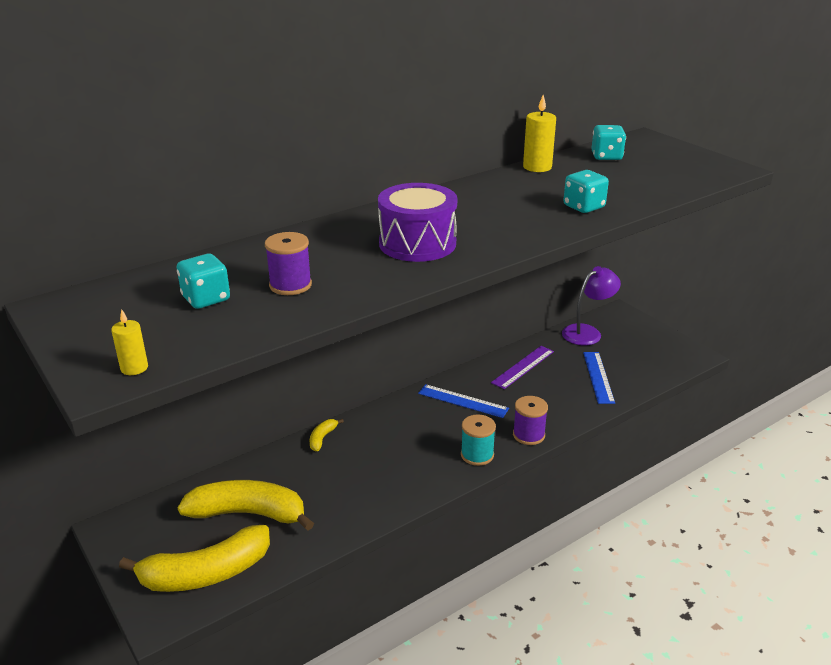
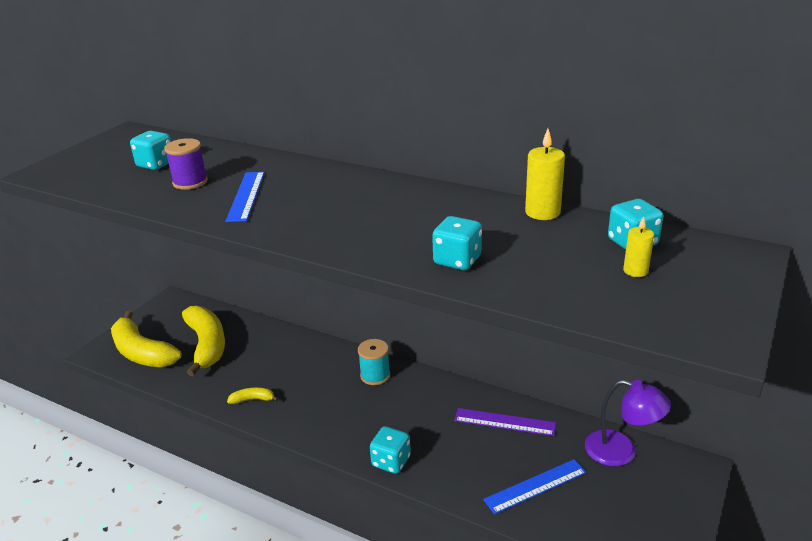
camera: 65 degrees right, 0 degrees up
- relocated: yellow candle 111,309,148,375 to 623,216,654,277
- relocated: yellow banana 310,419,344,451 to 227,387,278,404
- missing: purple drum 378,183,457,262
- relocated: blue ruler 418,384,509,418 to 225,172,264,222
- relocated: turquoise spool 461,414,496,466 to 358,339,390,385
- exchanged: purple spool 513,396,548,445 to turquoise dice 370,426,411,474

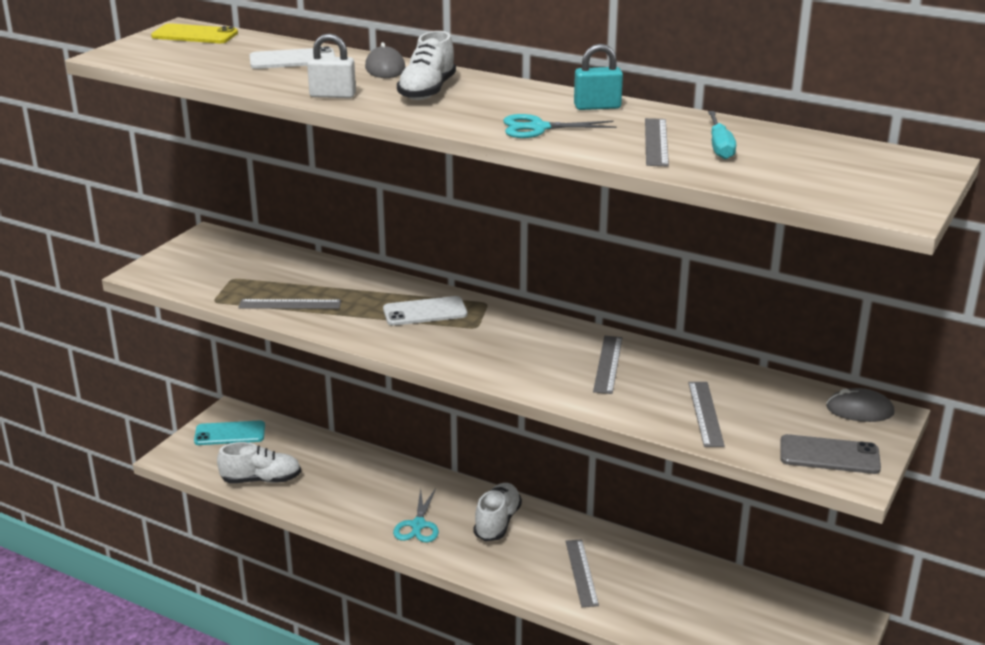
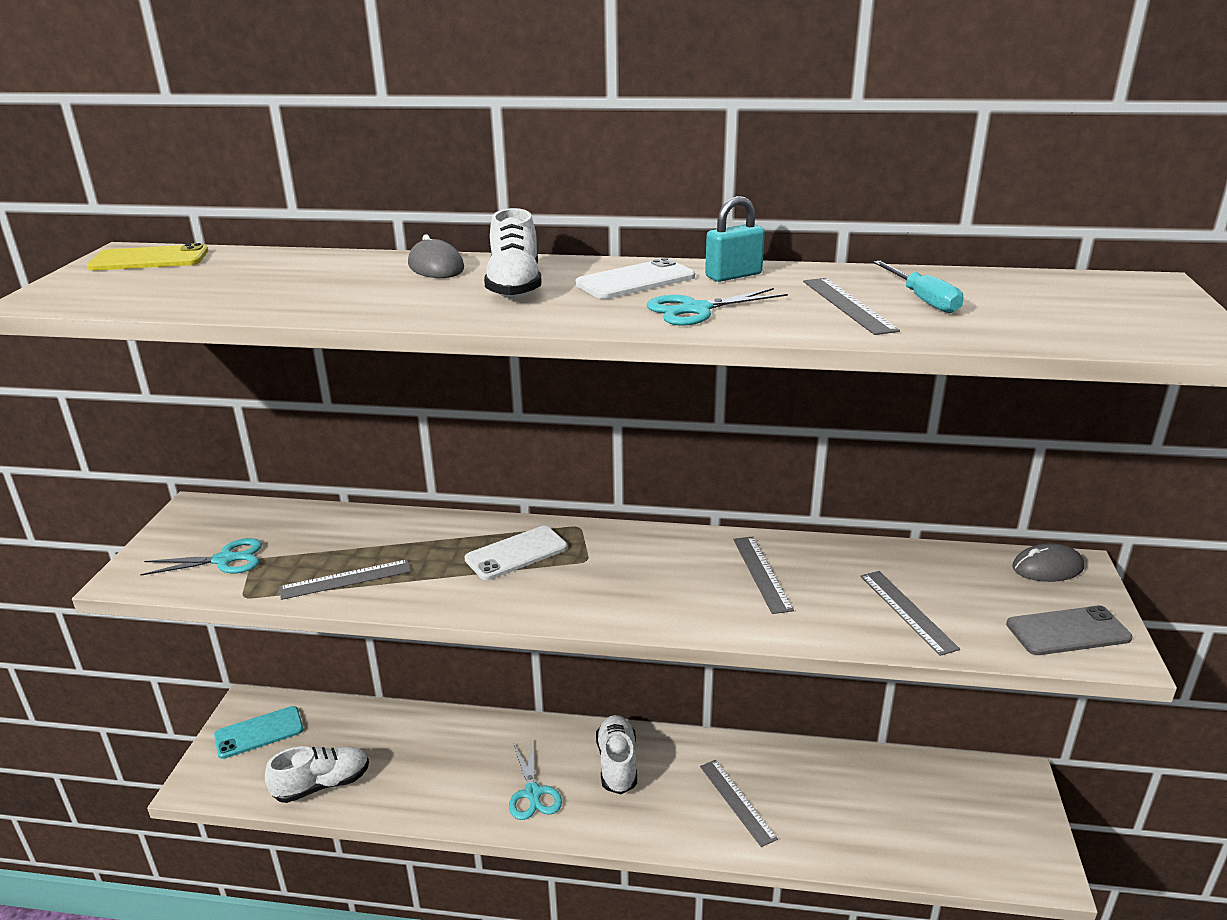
camera: 20 degrees left, 0 degrees up
- relocated: white phone 249,47,335,69 to 575,258,695,299
- missing: white padlock 307,33,356,98
- appeared: turquoise scissors 140,538,262,575

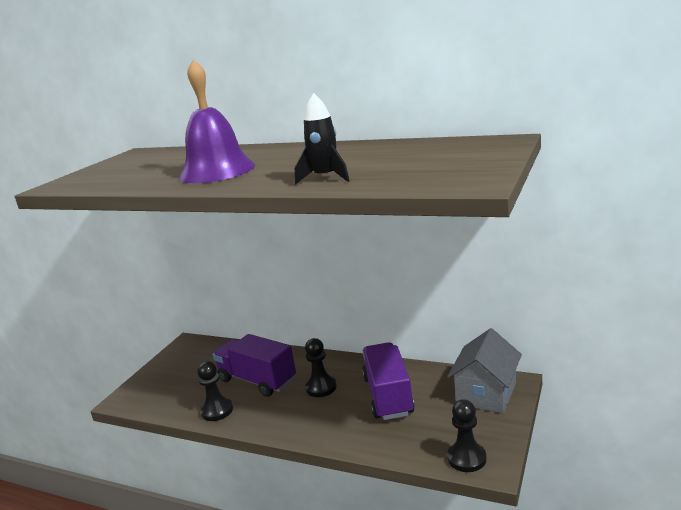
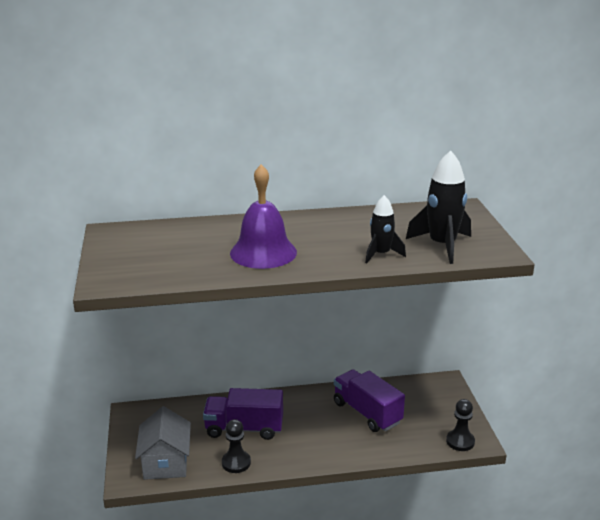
camera: 35 degrees left, 5 degrees up
- missing: black pawn 305,338,337,397
- relocated: grey house 447,328,522,413 to 135,406,191,480
- appeared: black rocket 406,150,471,264

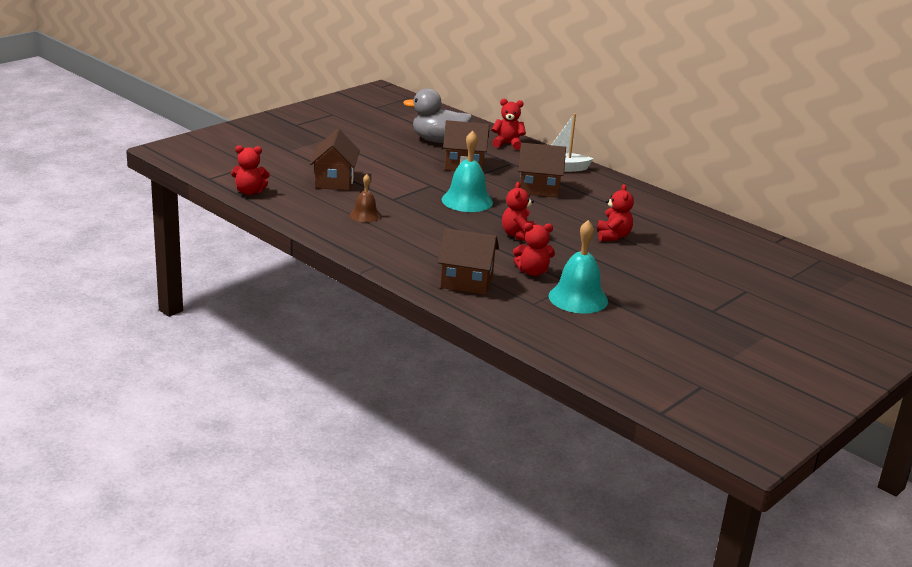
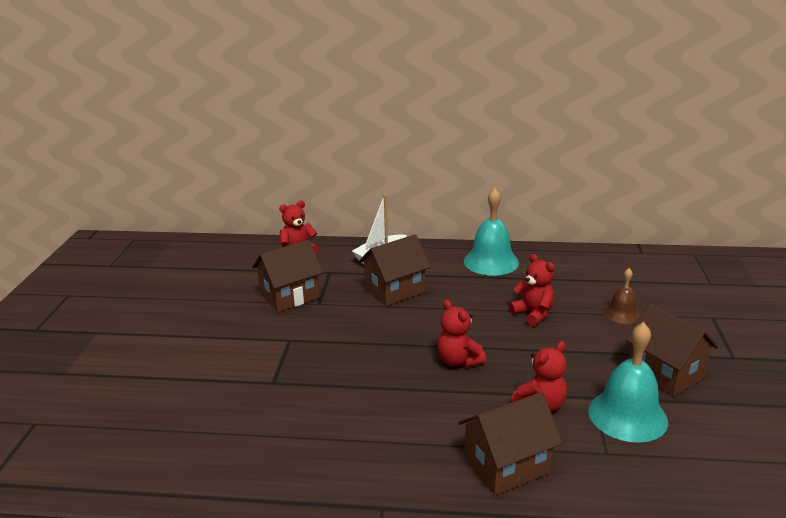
camera: 35 degrees left, 0 degrees up
- missing: red teddy bear 231,145,270,195
- relocated: brown house 310,129,360,191 to 625,304,718,396
- relocated: brown bell 350,174,381,222 to 604,268,641,324
- missing: grey duck 403,88,472,143
- relocated: turquoise bell 442,130,493,212 to 464,188,519,276

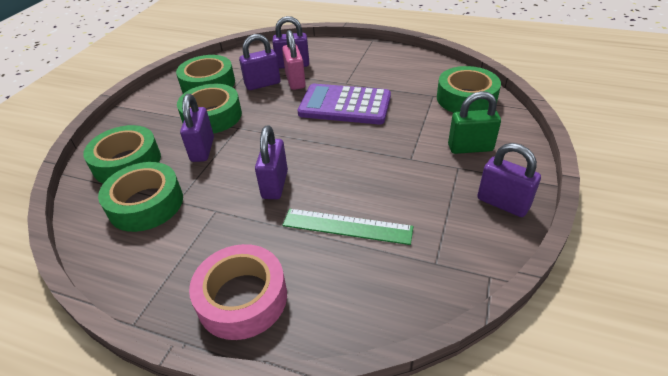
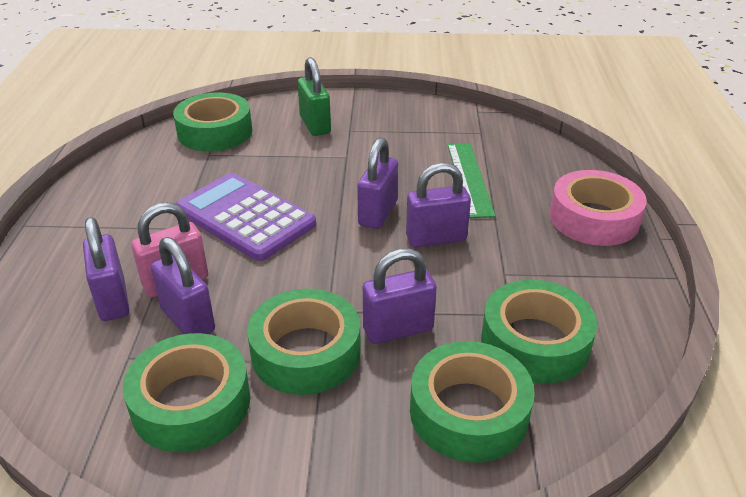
camera: 110 degrees left, 5 degrees down
- spun: purple calculator 297,84,391,124 = 176,173,316,261 135 degrees clockwise
- relocated: purple padlock 477,143,541,217 to 357,137,398,229

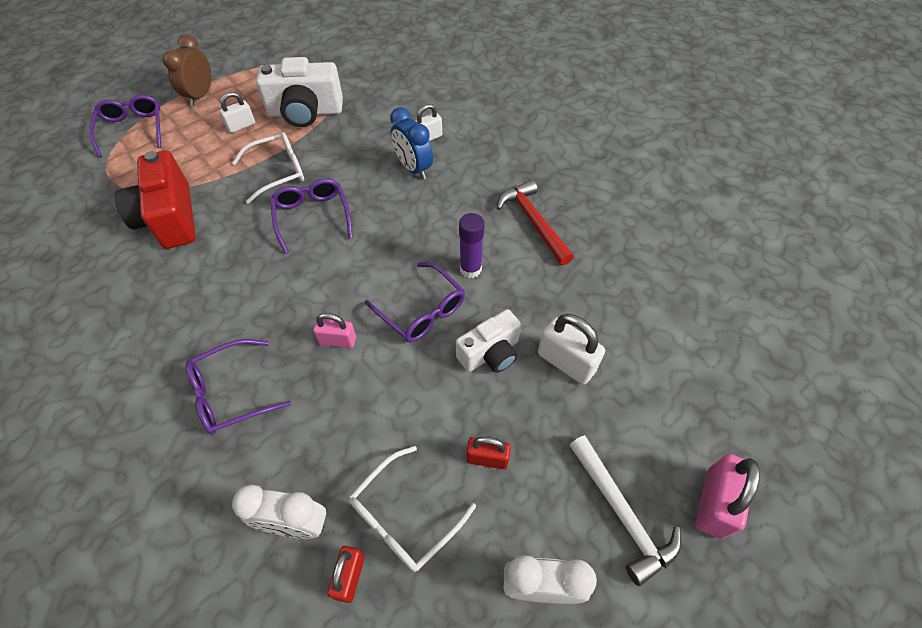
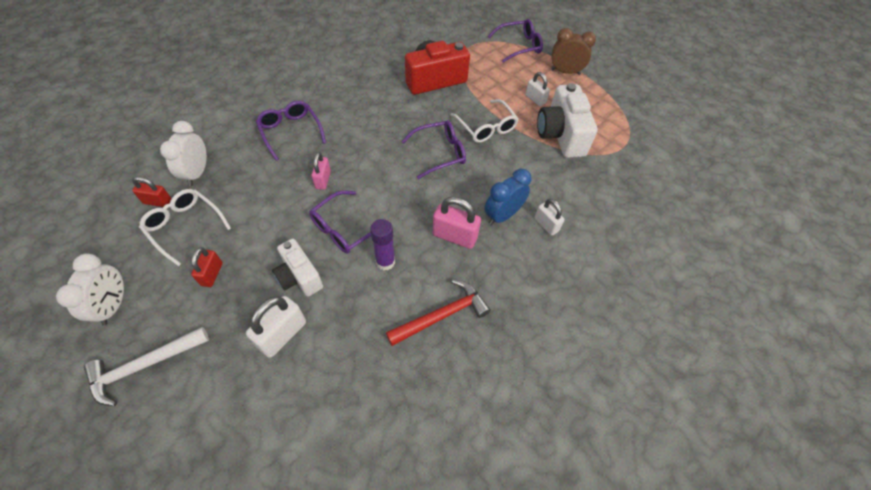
camera: 85 degrees right, 0 degrees up
- relocated: pink padlock 695,454,760,539 to 432,197,481,249

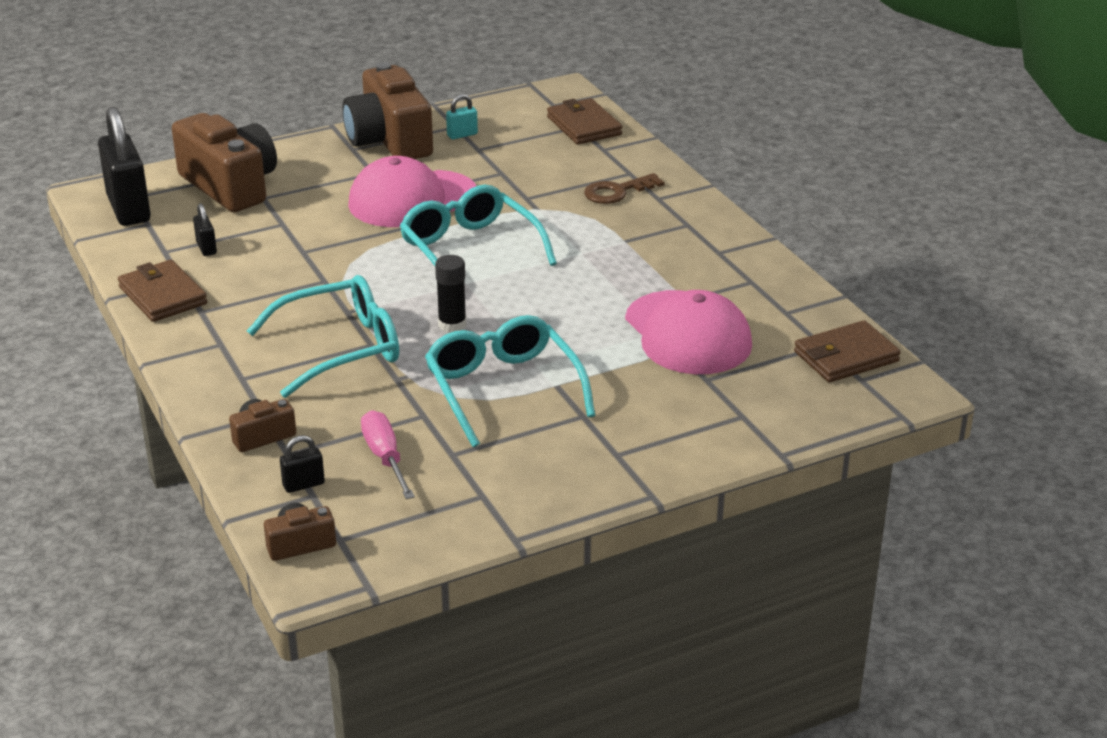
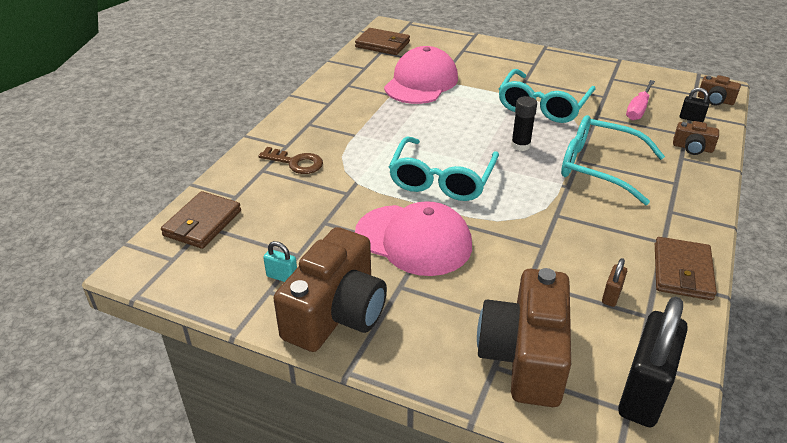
camera: 130 degrees left, 5 degrees up
- colour: black padlock 193,203,217,256 to brown padlock 602,258,627,307

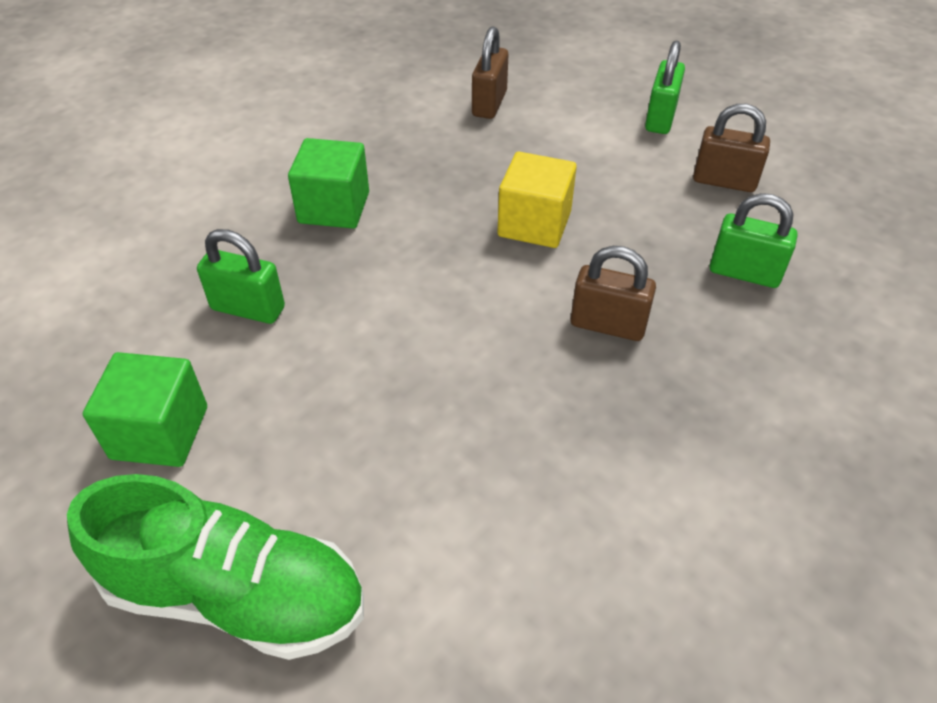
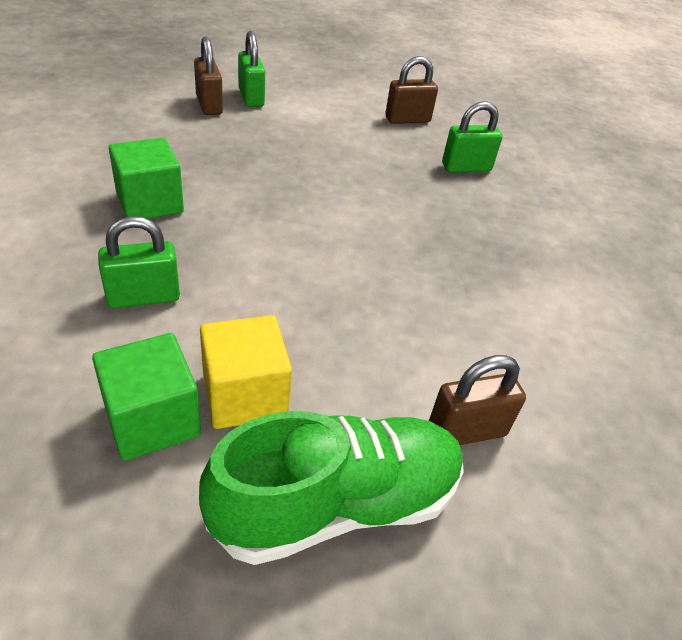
camera: 40 degrees left, 5 degrees down
- relocated: yellow cube 498,152,577,248 to 200,315,292,429
- relocated: brown padlock 571,246,656,341 to 429,355,526,445
- relocated: green padlock 645,40,685,134 to 238,31,265,107

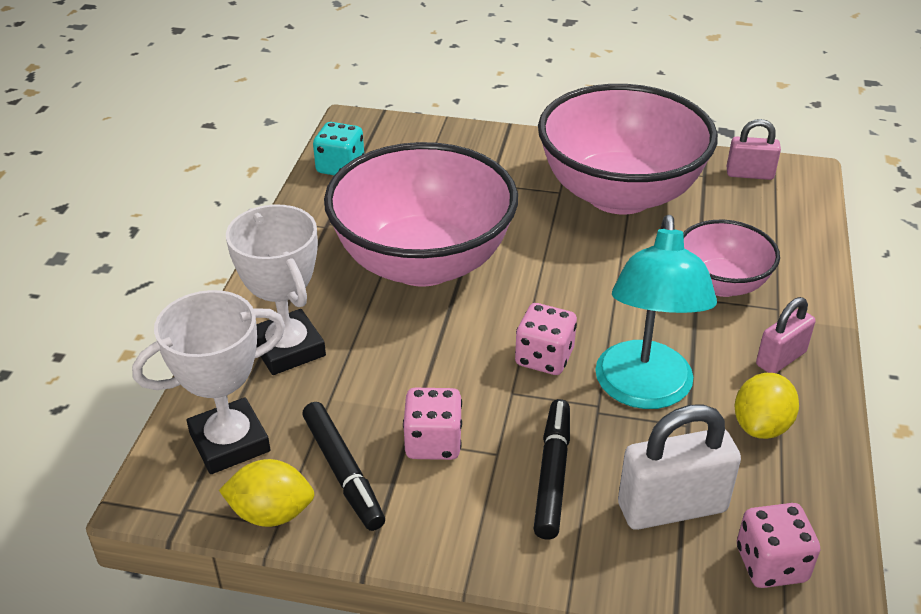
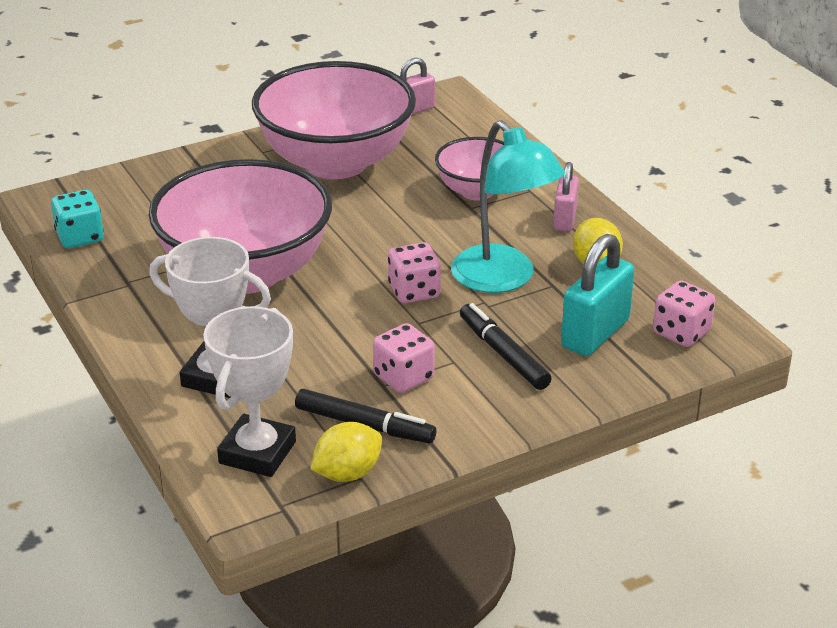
camera: 40 degrees left, 5 degrees down
- colour: white padlock 618,404,741,530 to turquoise padlock 561,234,634,356

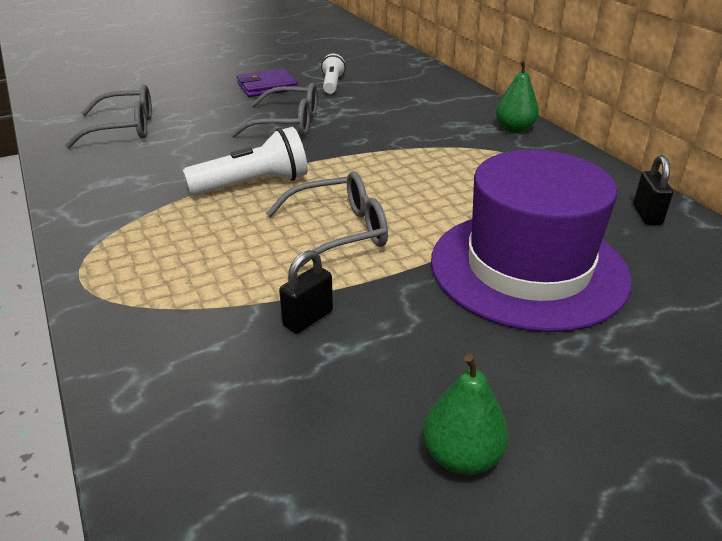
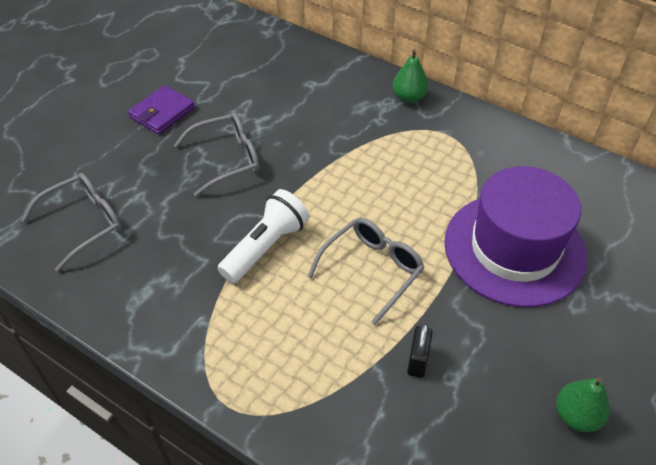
camera: 30 degrees left, 15 degrees up
- missing: white flashlight 321,53,346,94
- missing: black padlock 633,155,673,225

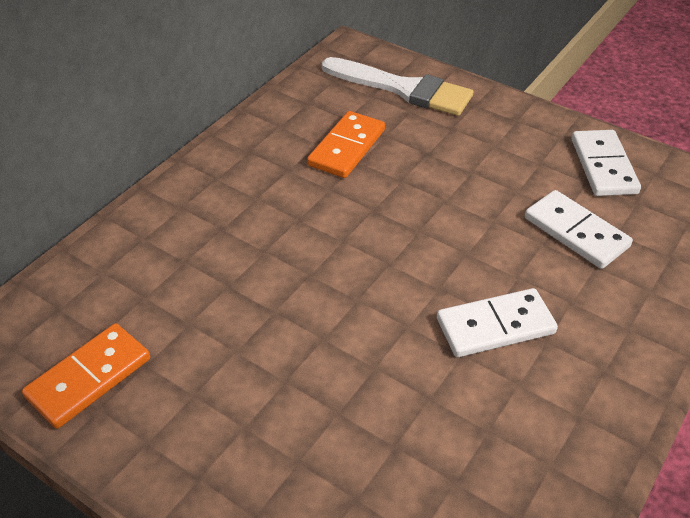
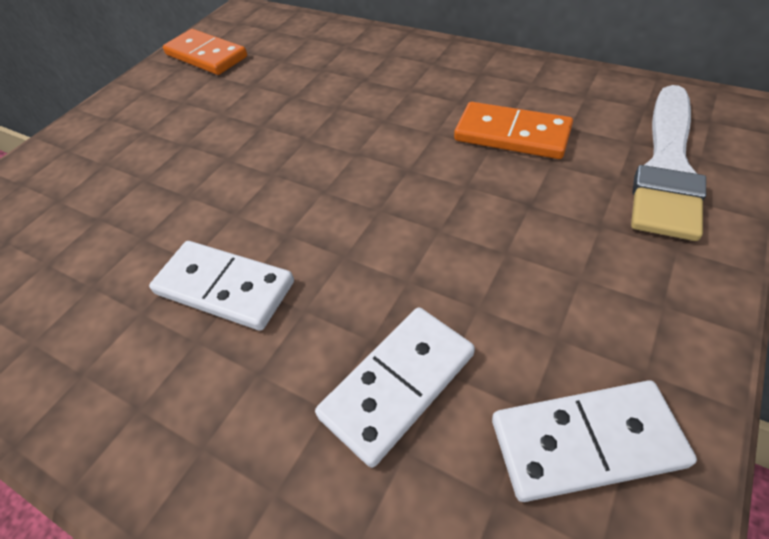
camera: 90 degrees right, 5 degrees up
- spun: white domino 437,288,558,357 = 149,241,294,331 45 degrees counterclockwise

